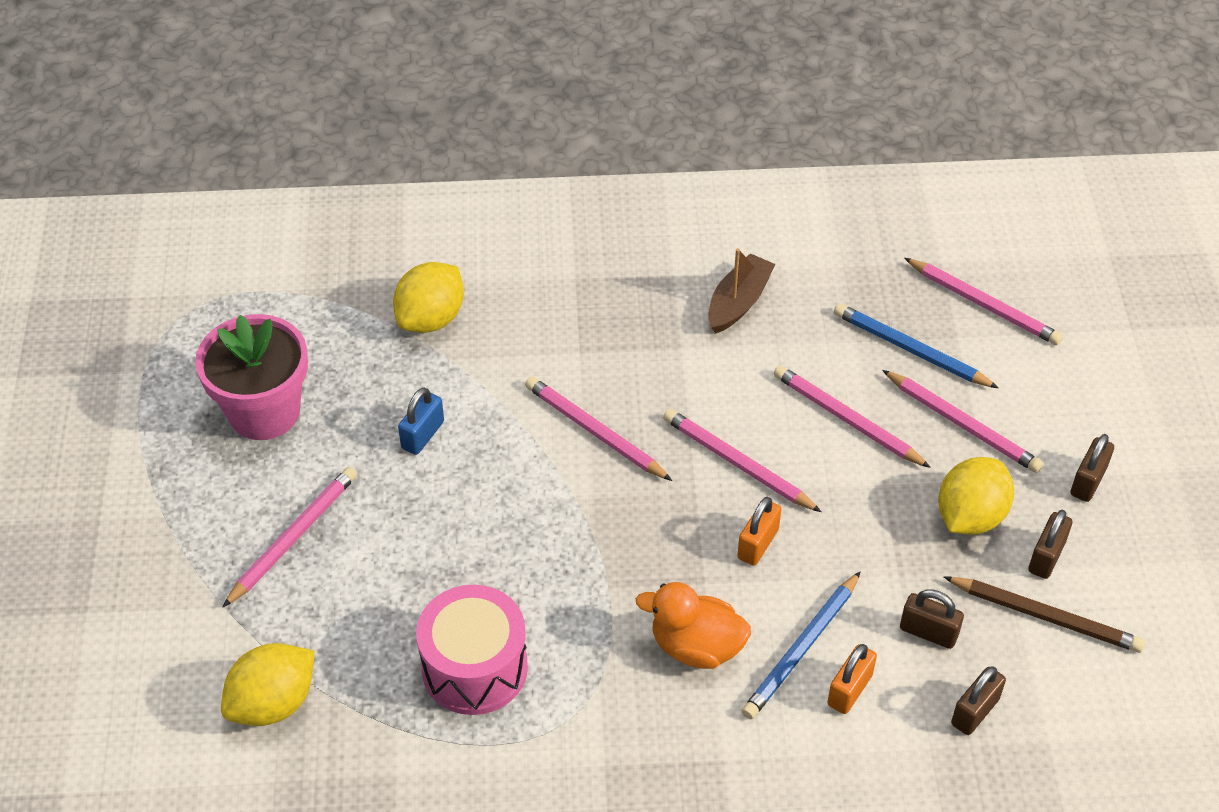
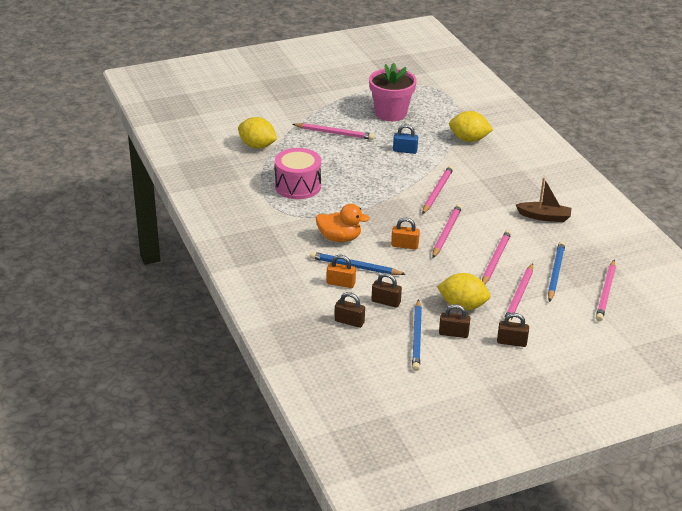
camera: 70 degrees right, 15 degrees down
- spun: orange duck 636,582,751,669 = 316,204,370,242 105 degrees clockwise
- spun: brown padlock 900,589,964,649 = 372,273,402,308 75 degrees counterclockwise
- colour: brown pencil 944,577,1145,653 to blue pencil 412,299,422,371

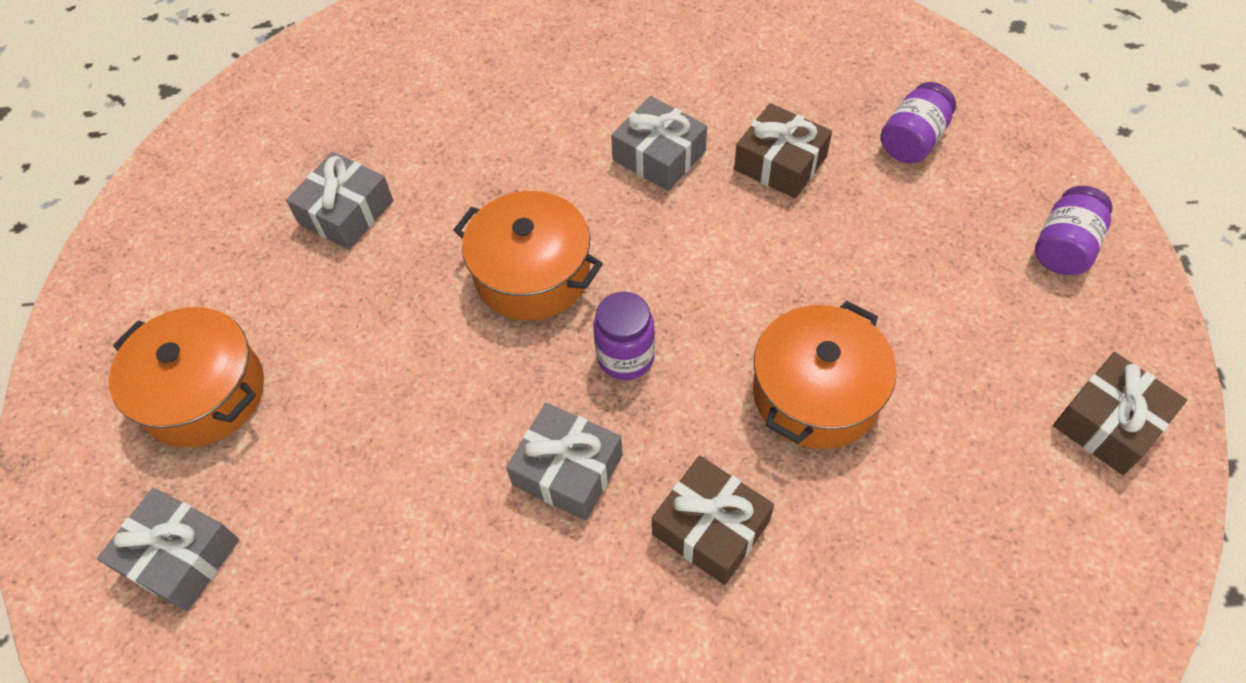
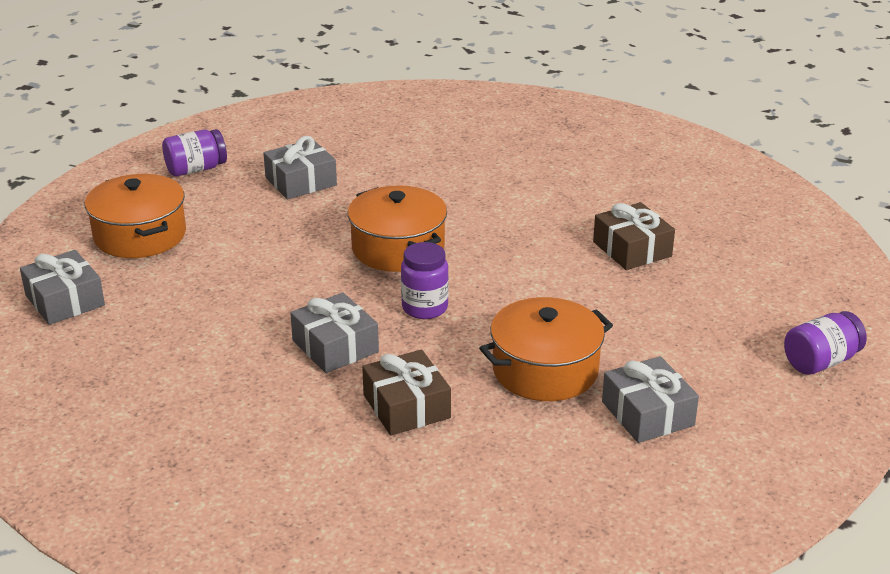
camera: 25 degrees right, 25 degrees down
- relocated: grey gift 611,96,707,191 to 602,356,699,443
- relocated: purple jar 881,82,956,163 to 162,129,227,176
- missing: brown gift 1053,352,1187,475

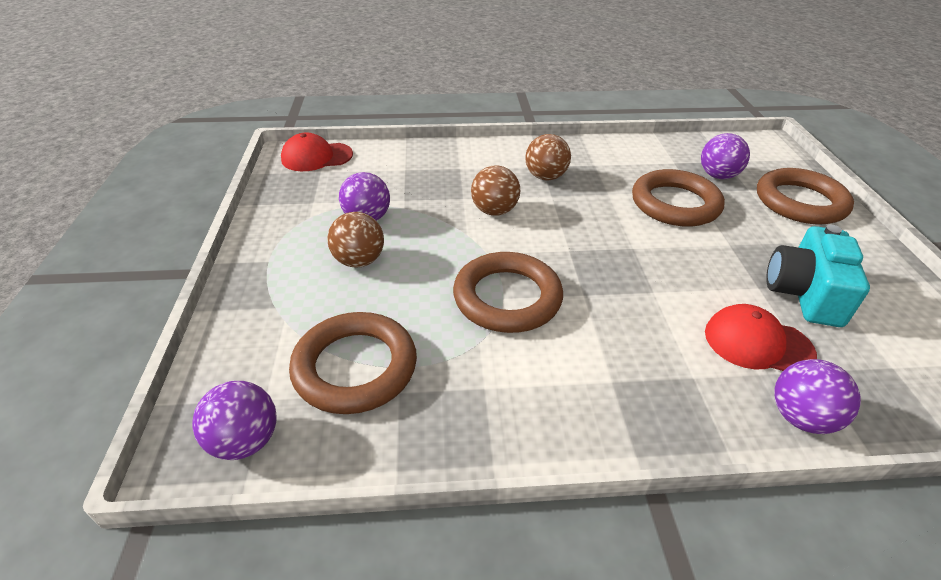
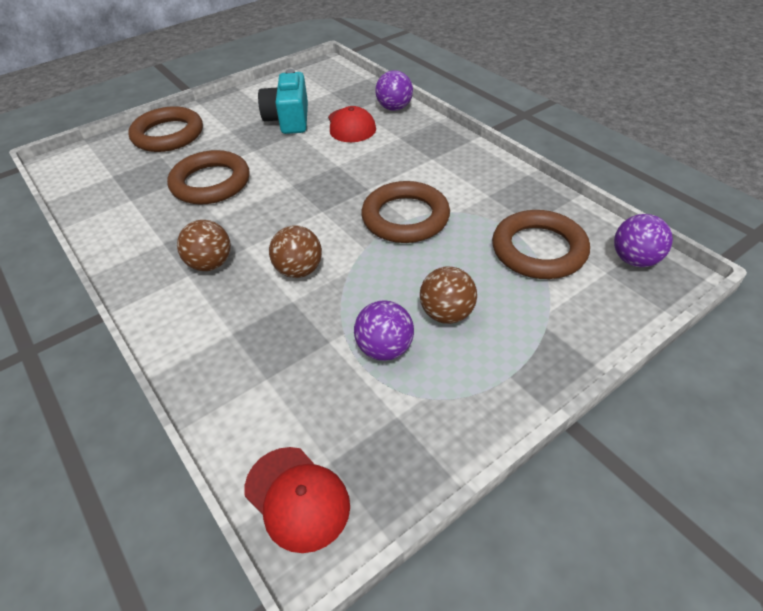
camera: 120 degrees left, 5 degrees up
- missing: purple ball 701,133,750,179
- spun: turquoise camera 766,225,870,327 = 258,69,308,134 105 degrees clockwise

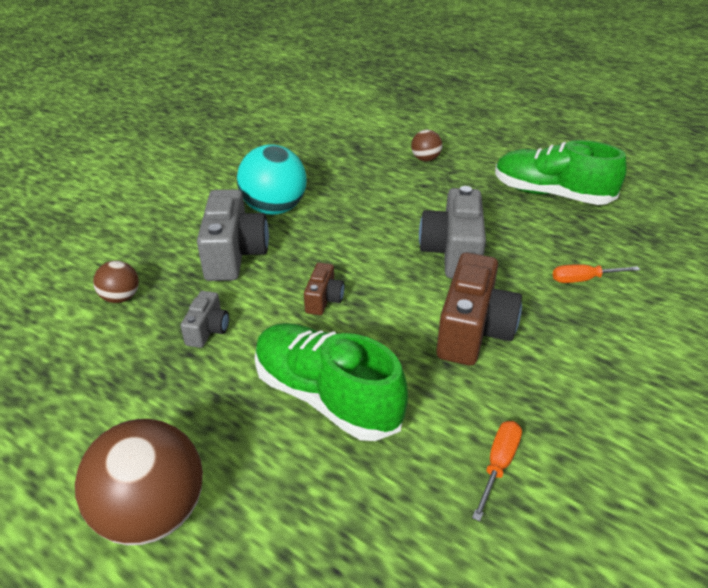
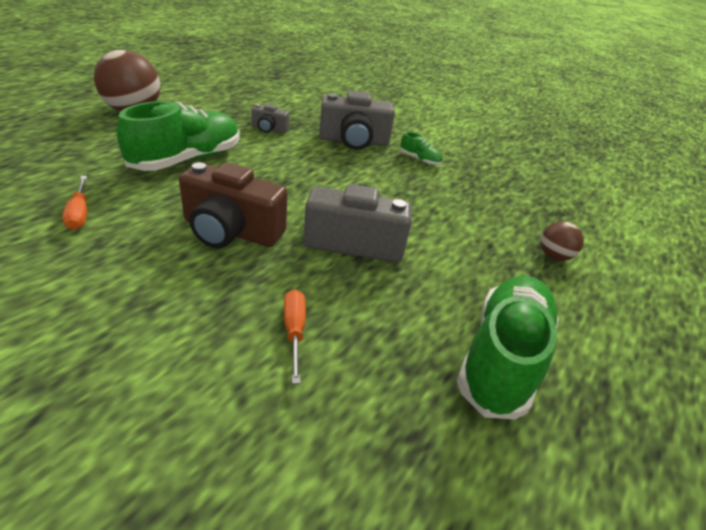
camera: 85 degrees right, 0 degrees up
- missing: brown ball 93,261,139,303
- exchanged: turquoise ball 237,144,307,215 to green shoe 400,132,443,165
- missing: brown camera 304,263,345,315
- spun: orange screwdriver 472,421,522,521 = 62,176,87,230 45 degrees clockwise

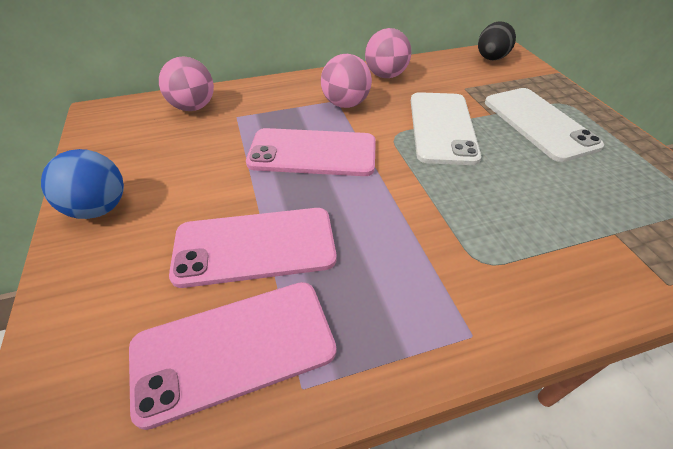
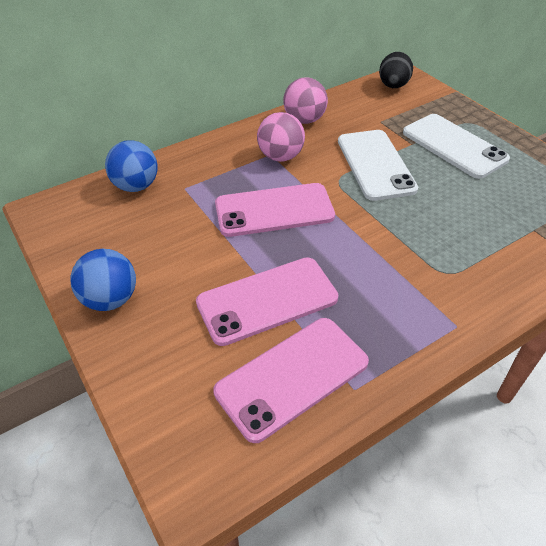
camera: 15 degrees left, 0 degrees up
- colour: pink ball 159,57,214,111 to blue ball 105,140,158,192

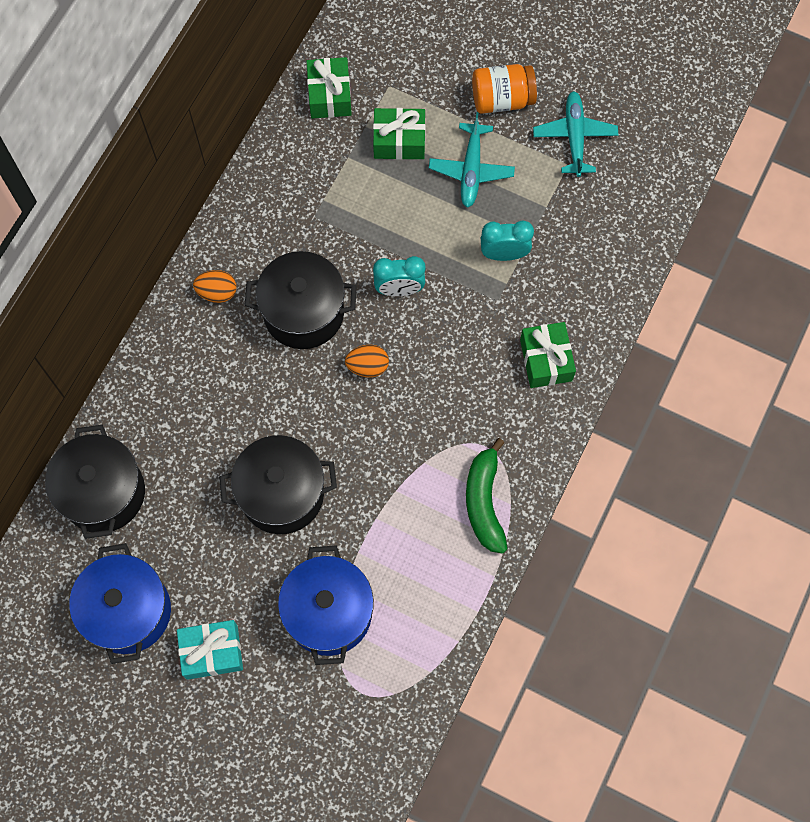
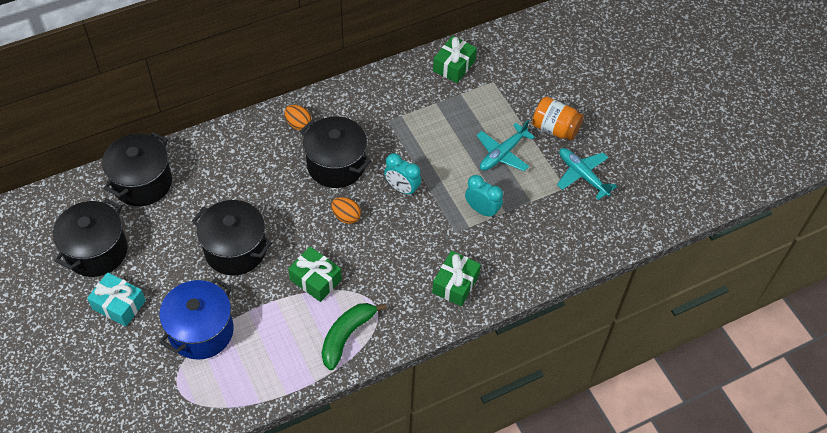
camera: 35 degrees right, 15 degrees down
- colour: blue pot 69,543,171,664 to black pot 53,199,128,277
- relocated: green gift 373,108,426,160 to 288,247,342,302
- spun: turquoise plane 533,91,618,177 = 557,148,617,200 75 degrees counterclockwise

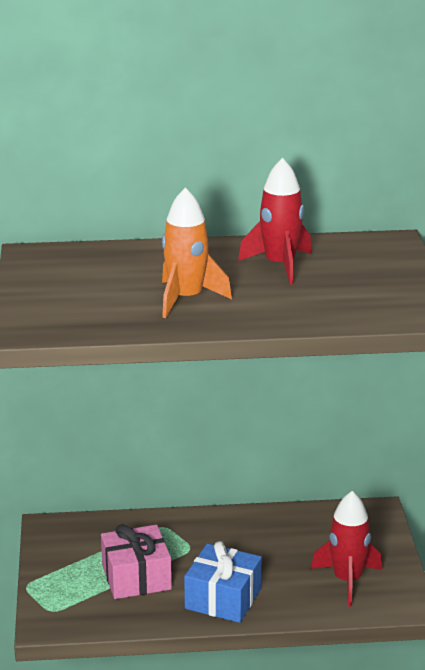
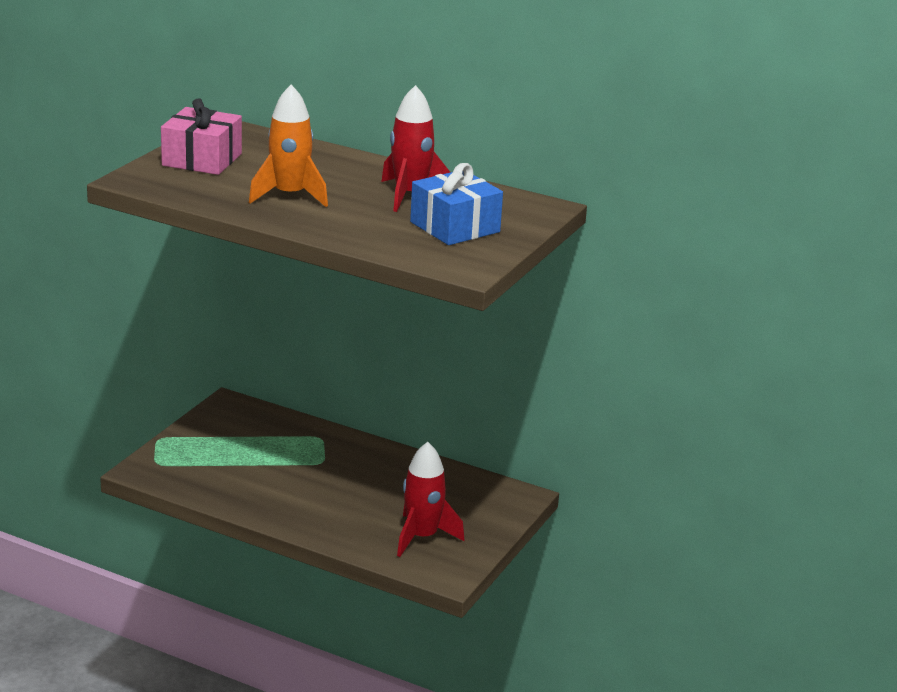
camera: 30 degrees right, 0 degrees up
- relocated: pink gift 101,524,172,599 to 161,98,242,175
- relocated: blue gift 184,541,262,623 to 410,163,503,245

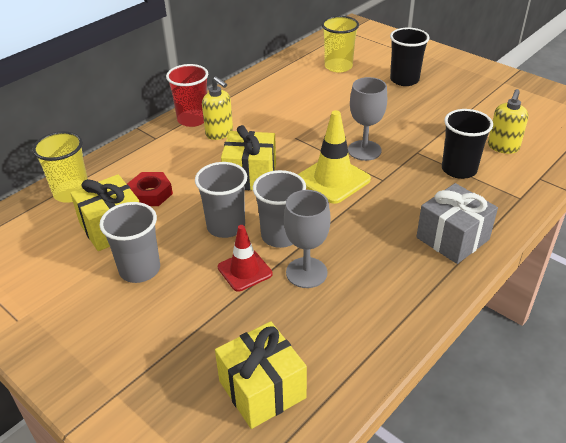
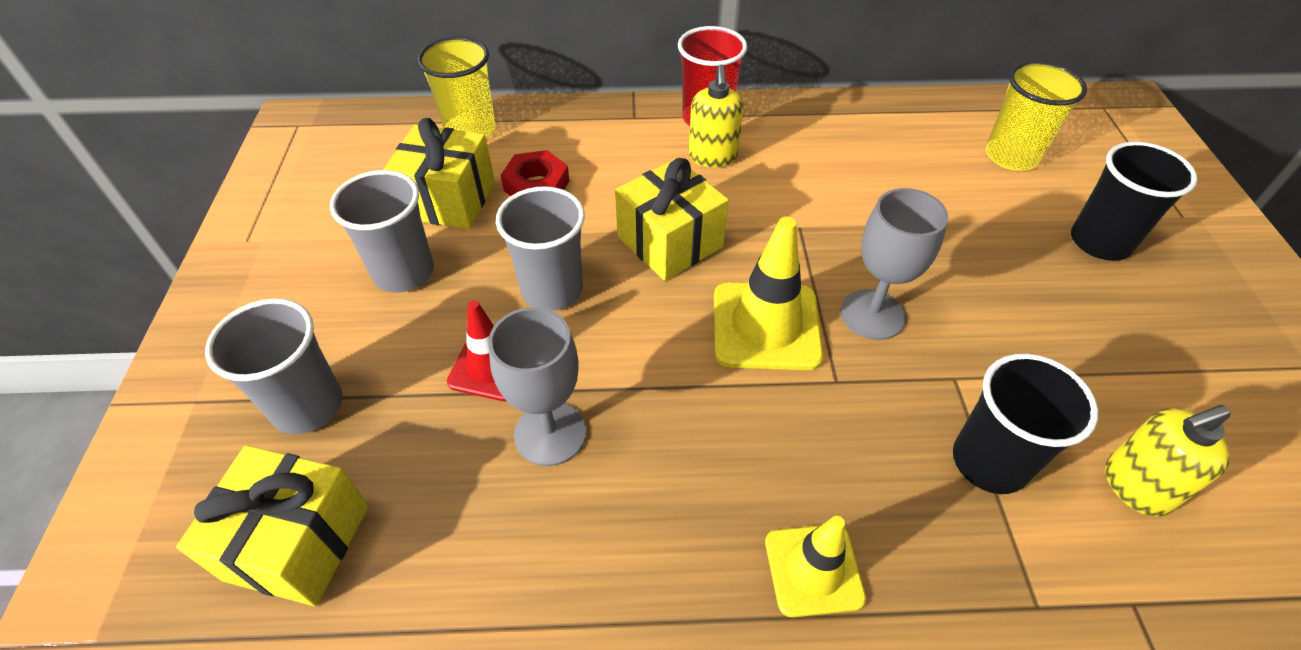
camera: 45 degrees right, 10 degrees up
- relocated: grey cup 253,170,306,248 to 205,298,343,434
- exchanged: grey gift 416,183,498,264 to yellow traffic cone 765,516,866,617

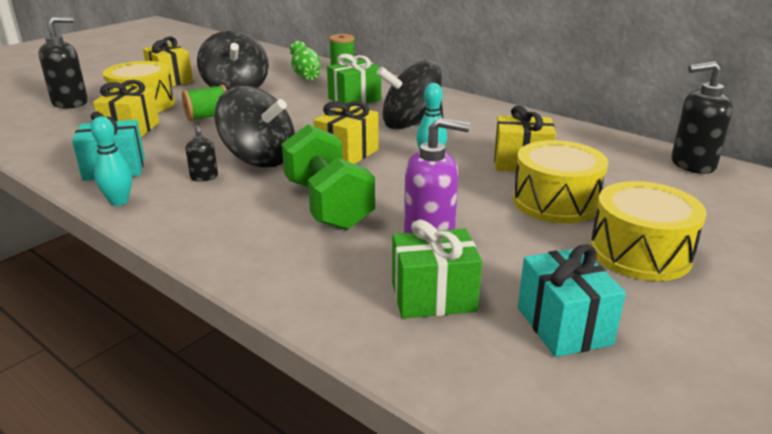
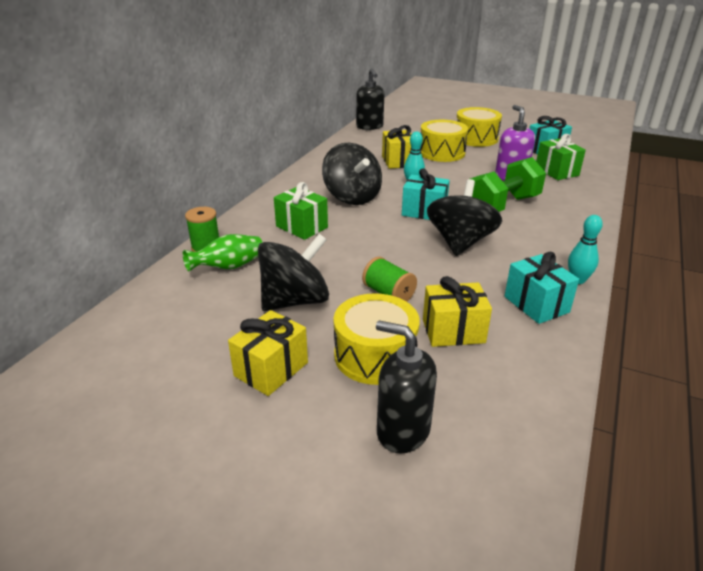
camera: 105 degrees left, 5 degrees up
- missing: black soap dispenser 186,125,218,181
- colour: yellow gift 314,101,379,164 to turquoise gift 402,168,450,220

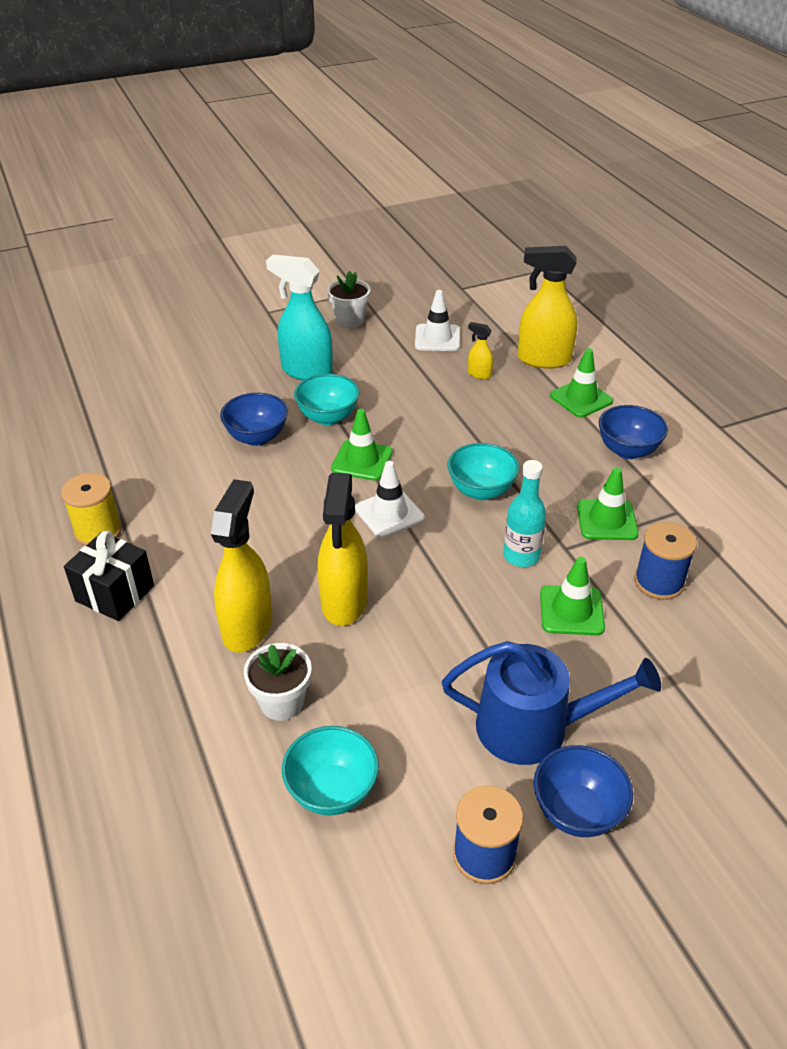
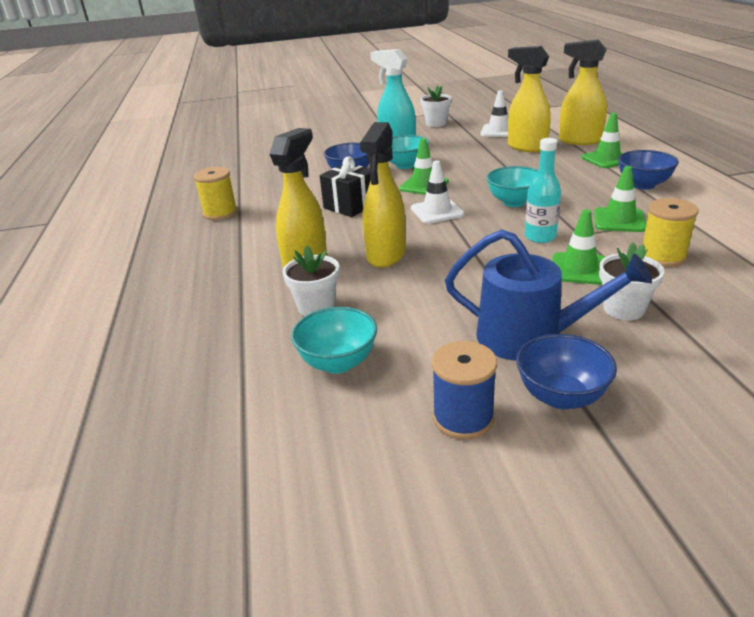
camera: 15 degrees right, 10 degrees down
- relocated: black gift 64,531,154,621 to 320,156,371,217
- size: yellow spray bottle 468,322,493,380 = 508,46,551,152 x2.17
- colour: blue spool 634,522,697,600 to yellow spool 642,198,699,267
- appeared: white flower pot 599,243,664,320

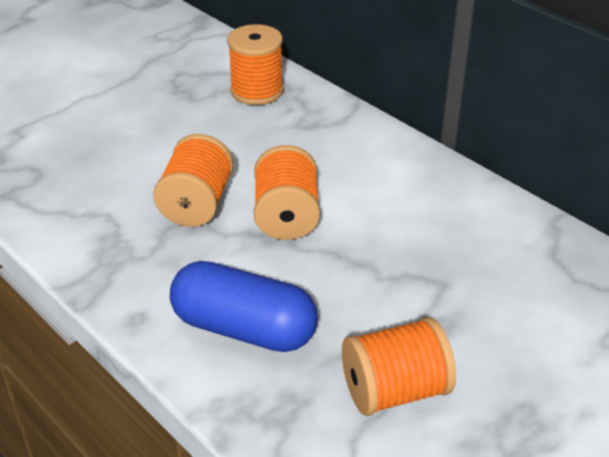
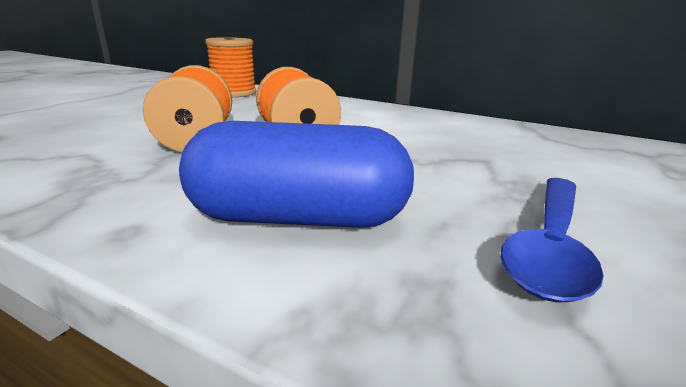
camera: 20 degrees left, 15 degrees down
- exchanged: orange spool 342,317,456,416 to blue spoon 500,178,604,303

